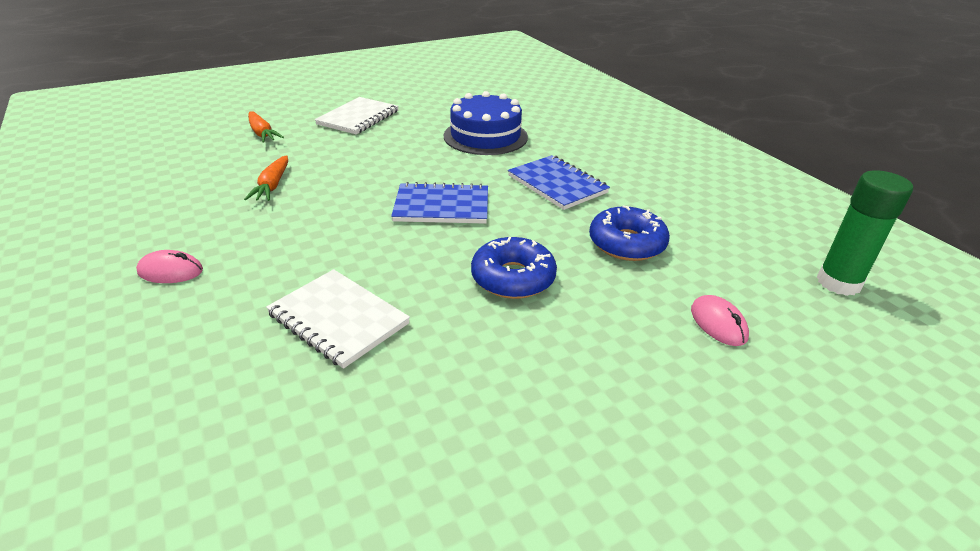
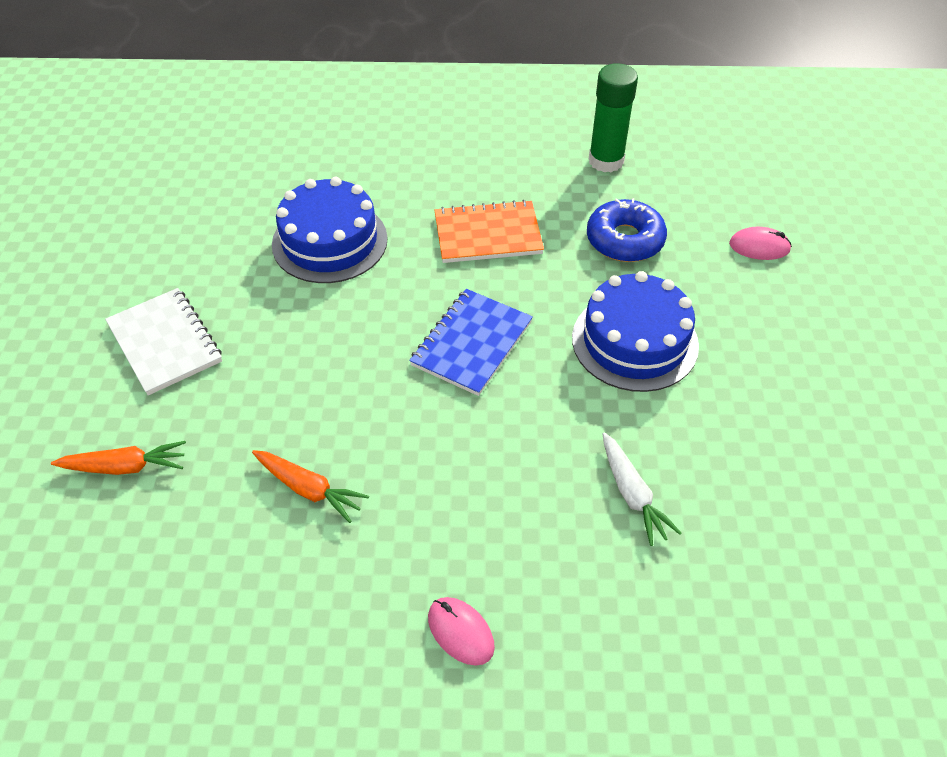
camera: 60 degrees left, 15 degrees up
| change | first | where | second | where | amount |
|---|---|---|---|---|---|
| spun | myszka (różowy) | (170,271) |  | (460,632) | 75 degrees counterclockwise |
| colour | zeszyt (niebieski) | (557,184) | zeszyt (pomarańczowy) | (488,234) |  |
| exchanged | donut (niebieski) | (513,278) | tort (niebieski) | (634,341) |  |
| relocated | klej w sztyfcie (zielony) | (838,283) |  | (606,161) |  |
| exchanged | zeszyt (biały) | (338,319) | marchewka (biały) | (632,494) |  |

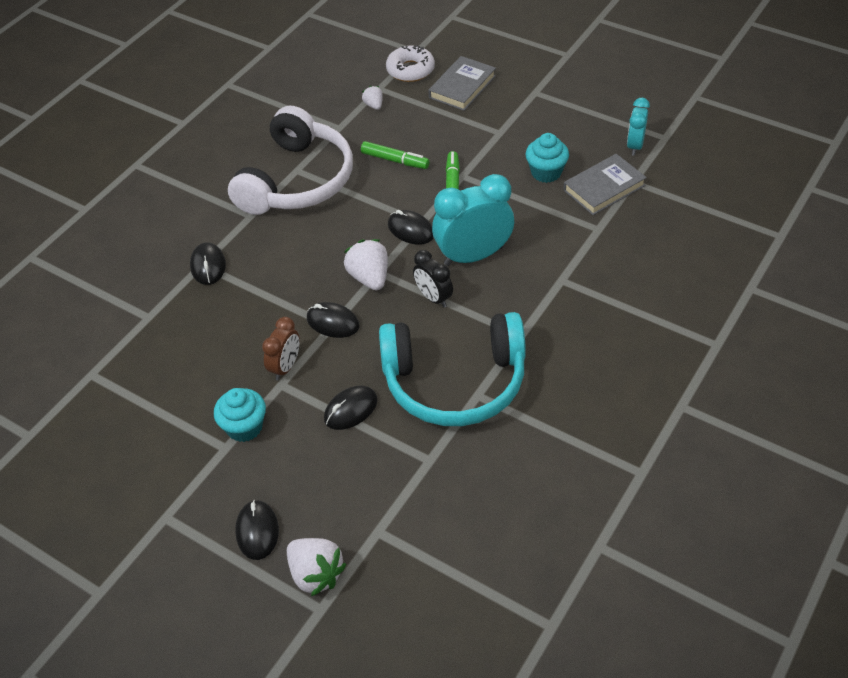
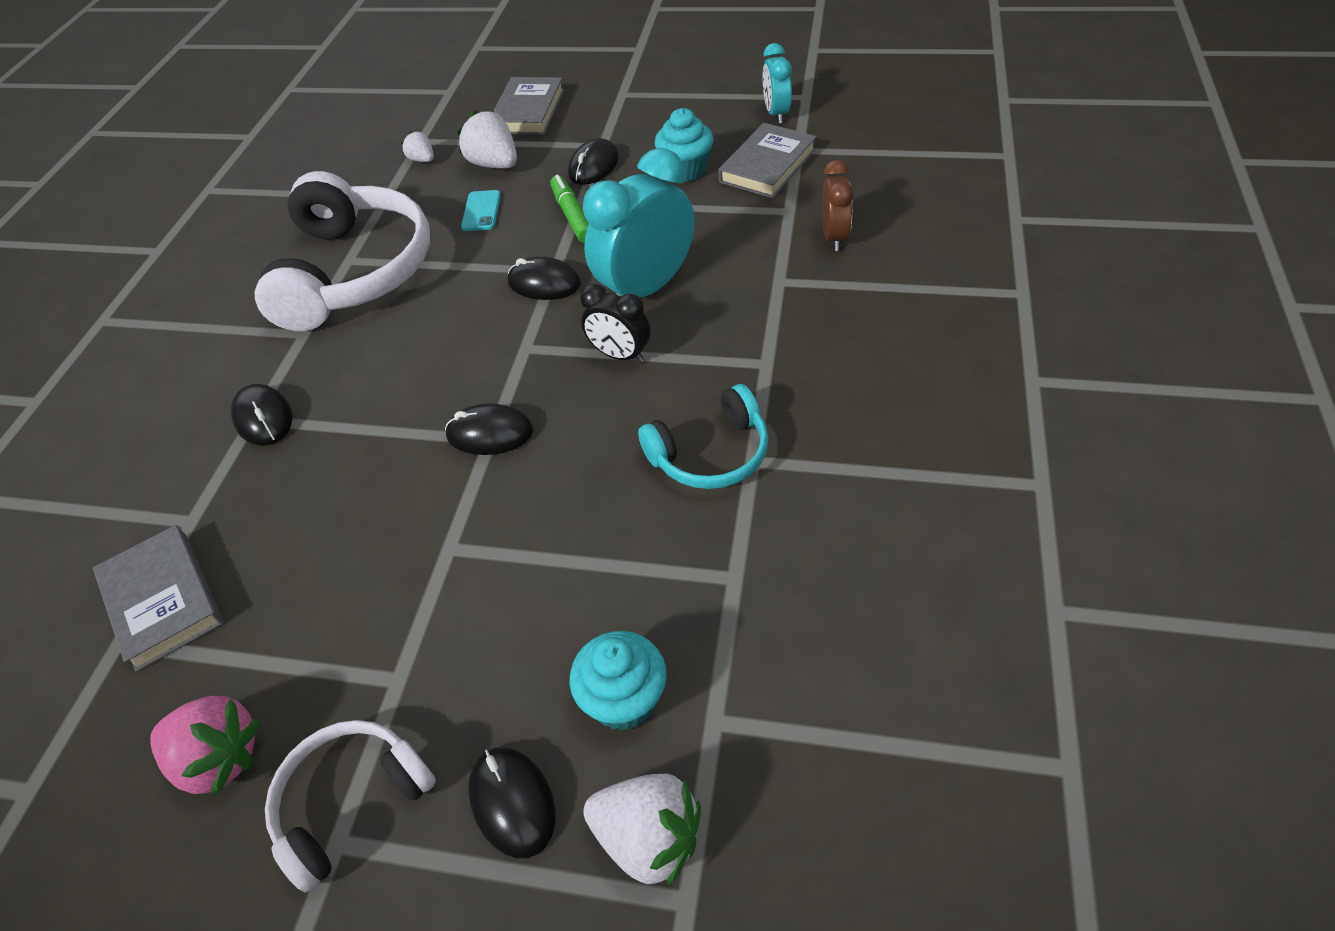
camera: 20 degrees left, 0 degrees up
| change | first | where | second | where | amount |
|---|---|---|---|---|---|
| appeared |  |  | książka (szary) | (163,600) |  |
| appeared |  |  | truskawka (różowy) | (219,758) |  |
| appeared |  |  | słuchawki (biały) | (351,802) |  |
| relocated | truskawka (biały) | (369,277) |  | (494,164) |  |
| exchanged | flamaster (zielony) | (395,160) | telefon (turkusowy) | (481,211) |  |
| relocated | myszka (czarny) | (350,409) |  | (593,166) |  |
| relocated | muffinka (turkusowy) | (244,427) |  | (624,700) |  |
| size | słuchawki (turkusowy) | (455,382) |  | (711,454) | x0.54 |
| relocated | budzik (brązowy) | (285,367) |  | (834,237) |  |
| missing | donut (biały) | (410,70) |  |  |  |

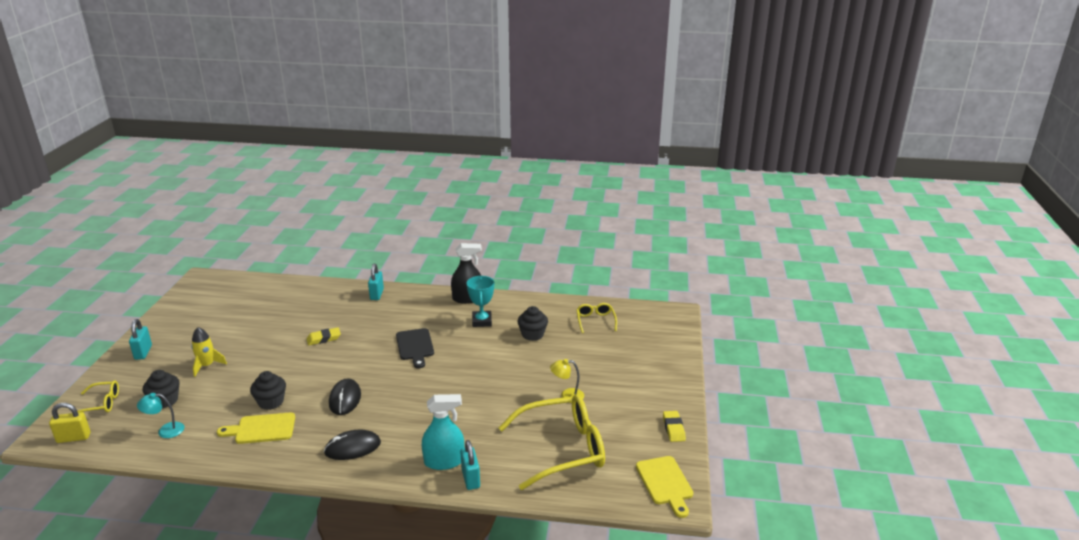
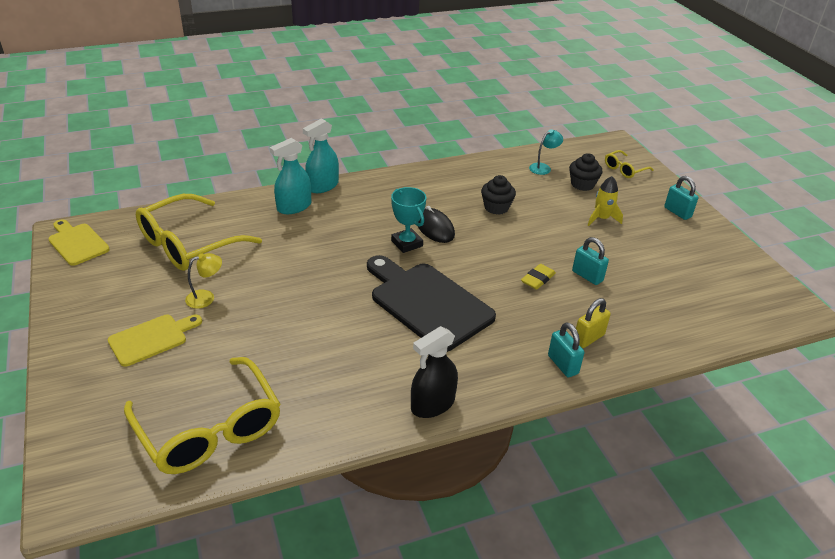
camera: 150 degrees right, 10 degrees up
| change | first | where | second | where | amount |
|---|---|---|---|---|---|
| relocated | deska do krojenia (żółty) | (262,429) |  | (151,339) |  |
| size | okulary (żółty) | (595,321) |  | (209,429) | x2.11 |
| appeared |  |  | spryskiwacz (turkusowy) | (323,186) |  |
| size | deska do krojenia (czarny) | (415,346) |  | (427,303) | x1.79 |
| relocated | puchar (turkusowy) | (482,321) |  | (407,243) |  |
| relocated | kłódka (turkusowy) | (470,479) |  | (587,276) |  |
| relocated | kłódka (żółty) | (74,438) |  | (588,338) |  |
| missing | myszka (czarny) | (352,448) |  |  |  |
| missing | muffinka (czarny) | (532,334) |  |  |  |
| missing | gumka do mazania (żółty) | (673,428) |  |  |  |

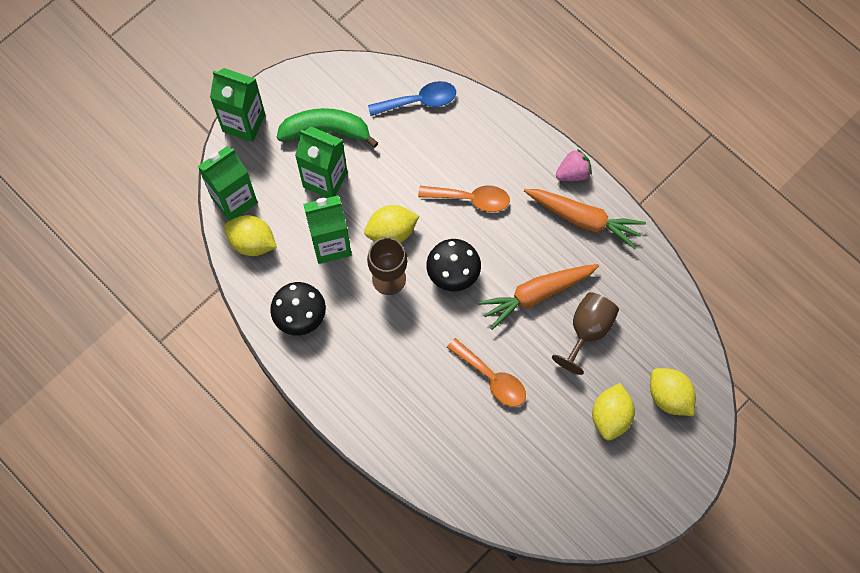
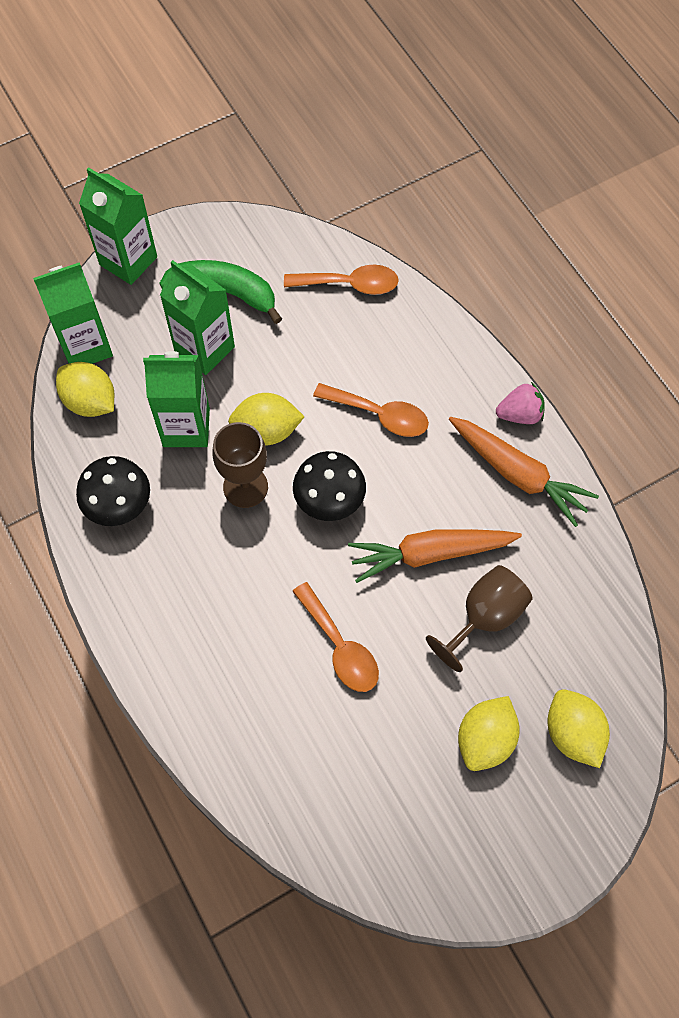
camera: 15 degrees right, 5 degrees down
| change | first | where | second | where | amount |
|---|---|---|---|---|---|
| colour | łyżka (niebieski) | (419,101) | łyżka (pomarańczowy) | (350,284) |  |

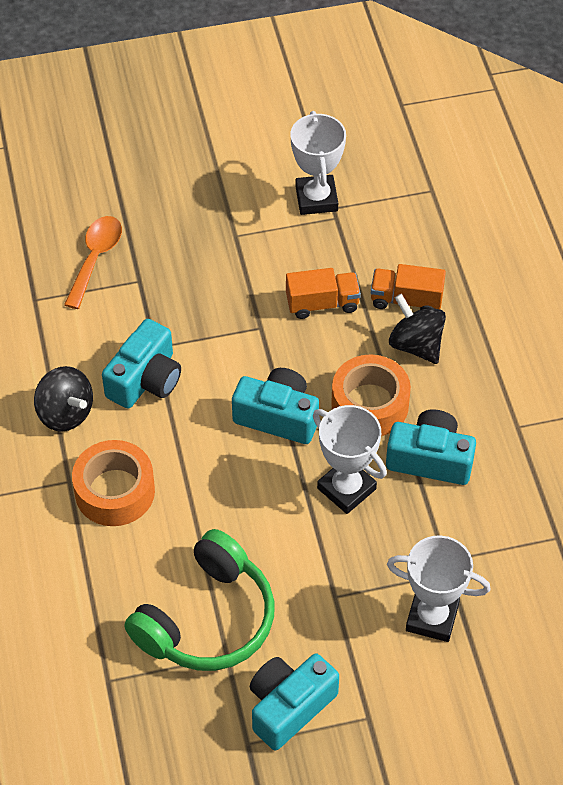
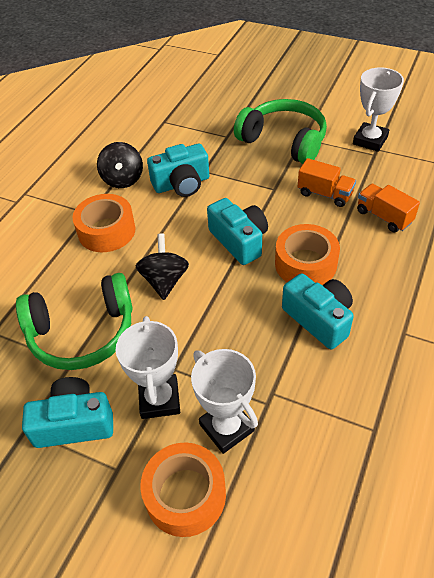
camera: 40 degrees right, 5 degrees down
| change | first | where | second | where | amount |
|---|---|---|---|---|---|
| relocated | puchar (biały) | (346,489) |  | (159,399) |  |
| relocated | bączek (czarny) | (416,345) |  | (164,280) |  |
| appeared |  |  | taśma klejąca (pomarańczowy) | (185,494) |  |
| appeared |  |  | słuchawki (zielony) | (283,141) |  |
| missing | łyżka (pomarańczowy) | (95,259) |  |  |  |

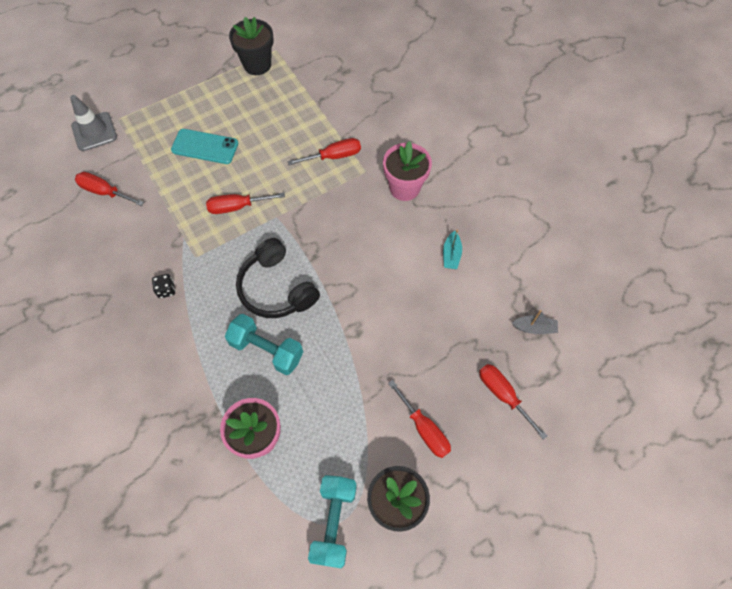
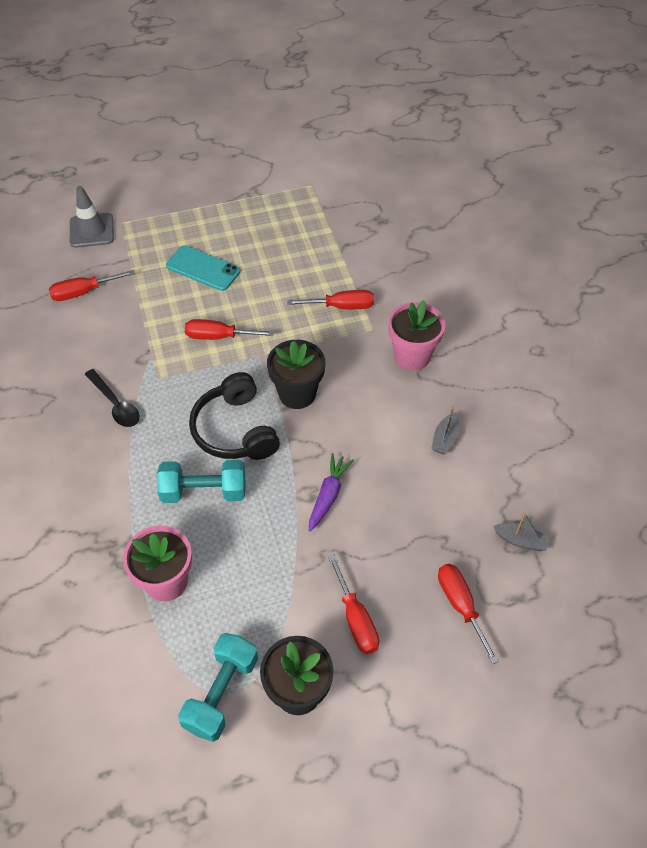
camera: 15 degrees right, 10 degrees down
| change | first | where | second | where | amount |
|---|---|---|---|---|---|
| spun | śrubokręt (czerwony) | (104,192) |  | (83,292) | 60 degrees counterclockwise |
| exchanged | kostka do gry (czarny) | (166,290) | łyżka (czarny) | (115,405) |  |
| spun | hantel (turkusowy) | (266,350) |  | (204,491) | 45 degrees counterclockwise |
| relocated | doniczka (czarny) | (257,65) |  | (297,394) |  |
| appeared |  |  | marchewka (fioletowy) | (328,495) |  |
| colour | łódka (turkusowy) | (451,255) | łódka (szary) | (445,439) |  |

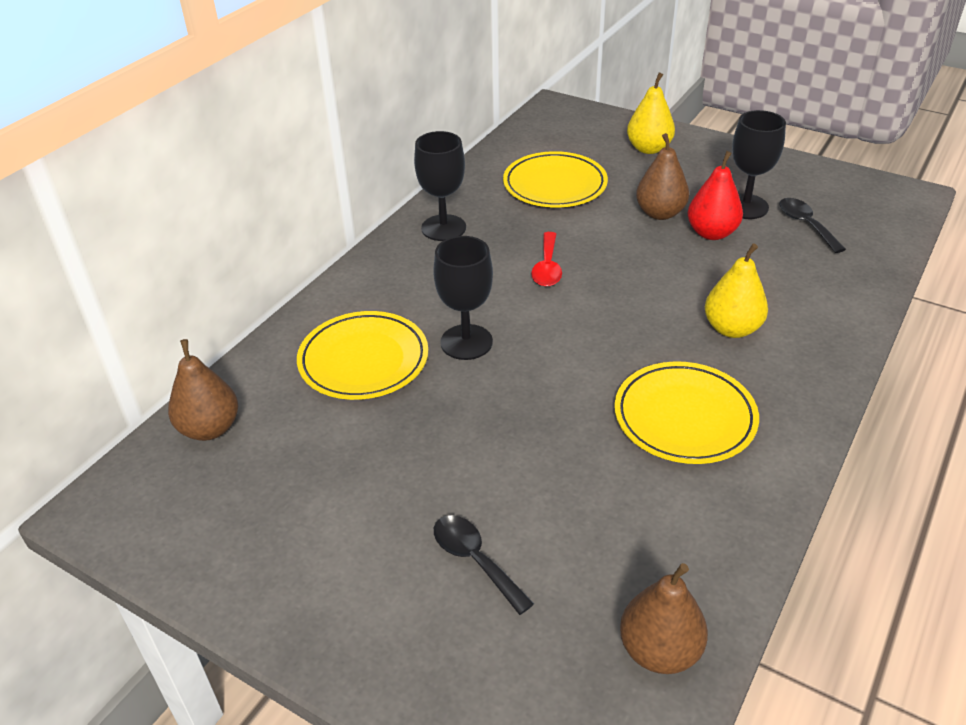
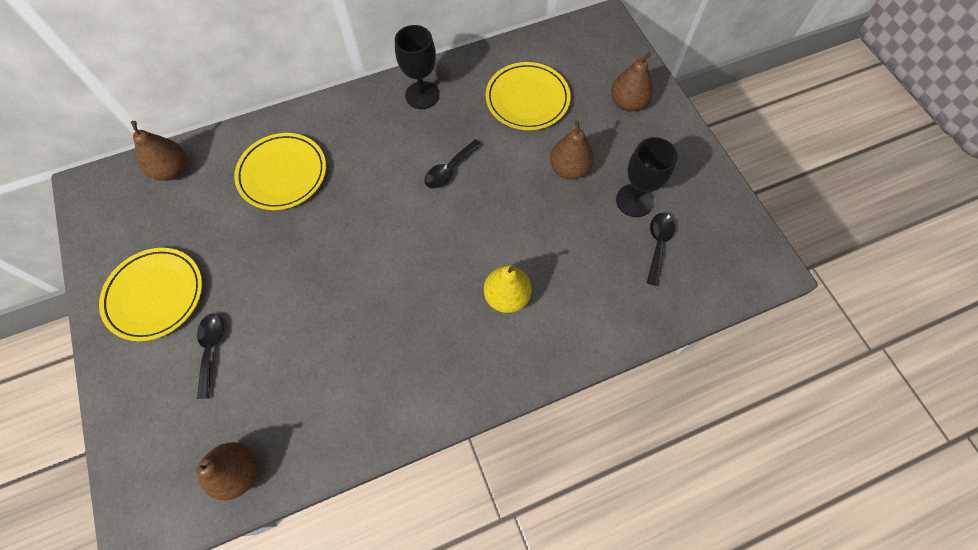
camera: 35 degrees right, 25 degrees up
| change | first | where | second | where | amount |
|---|---|---|---|---|---|
| relocated | talerz (żółty) | (684,417) |  | (155,295) |  |
| colour | łyżka (czerwony) | (547,268) | łyżka (czarny) | (449,170) |  |
| colour | gruszka (żółty) | (649,149) | gruszka (brązowy) | (627,103) |  |
| missing | kielich (czarny) | (466,342) |  |  |  |
| missing | gruszka (czerwony) | (711,233) |  |  |  |

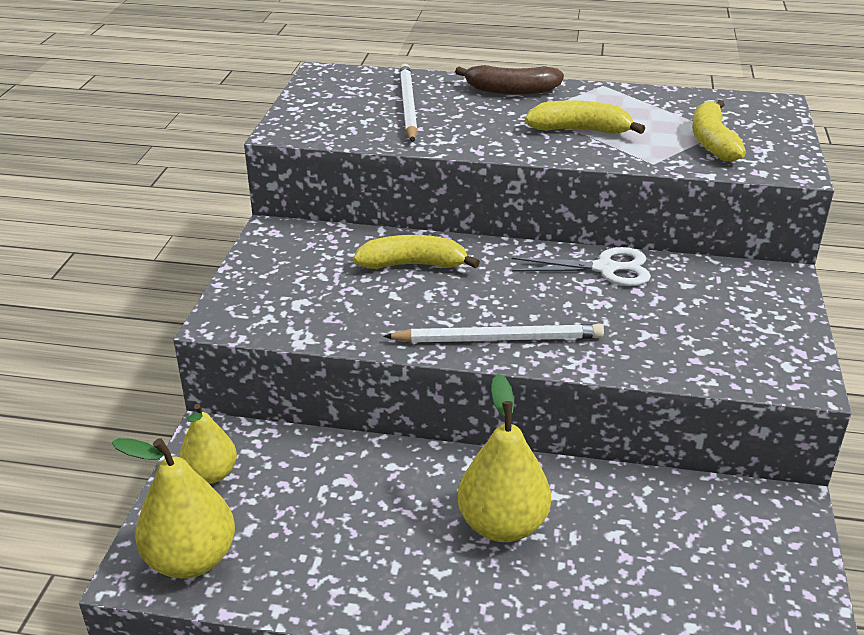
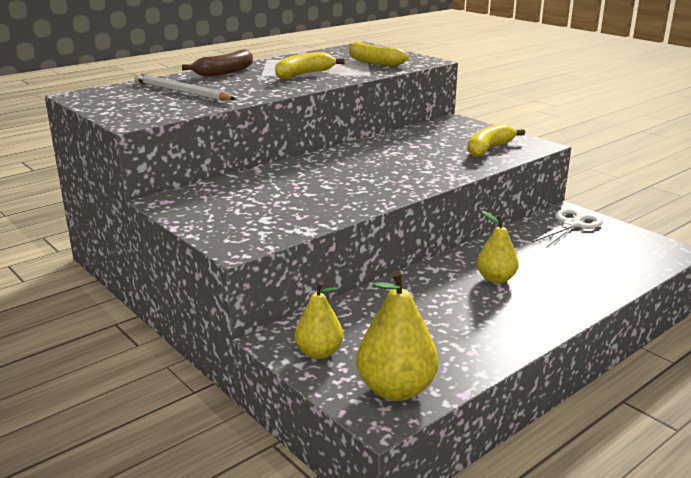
camera: 50 degrees left, 10 degrees down
| change | first | where | second | where | amount |
|---|---|---|---|---|---|
| relocated | banan (żółty) | (413,264) |  | (489,149) |  |
| size | gruszka (żółty) | (502,525) |  | (496,279) | x0.65 |
| relocated | nożyczki (biały) | (605,268) |  | (572,224) |  |
| missing | ołówek (biały) | (498,339) |  |  |  |

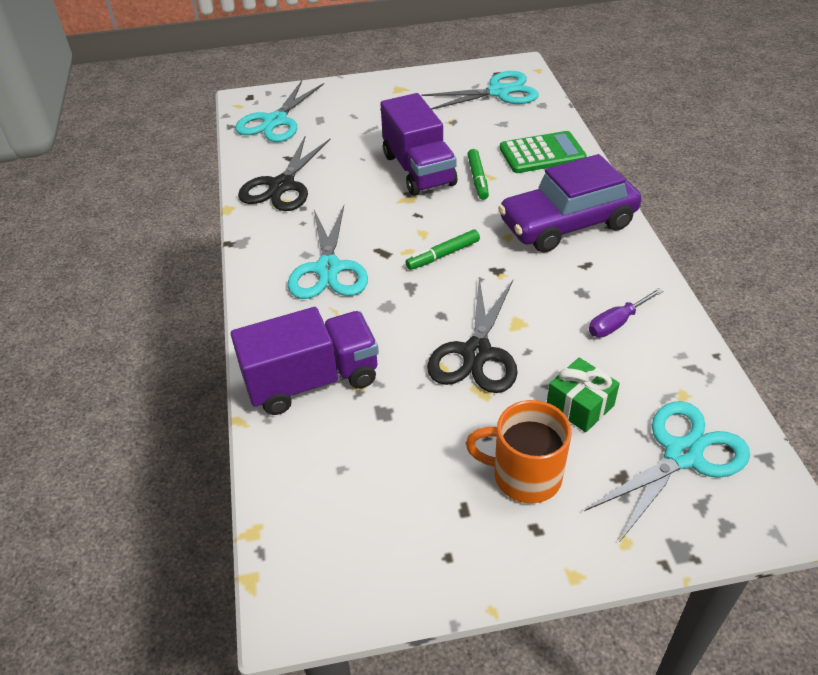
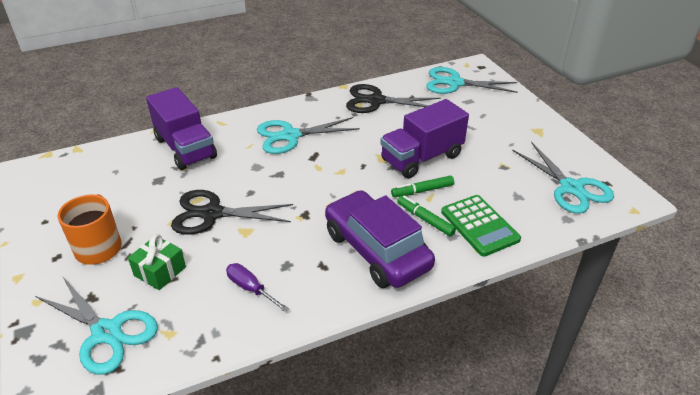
camera: 75 degrees right, 5 degrees down
| change | first | where | second | where | amount |
|---|---|---|---|---|---|
| relocated | flamaster (zielony) | (443,255) |  | (425,219) |  |

